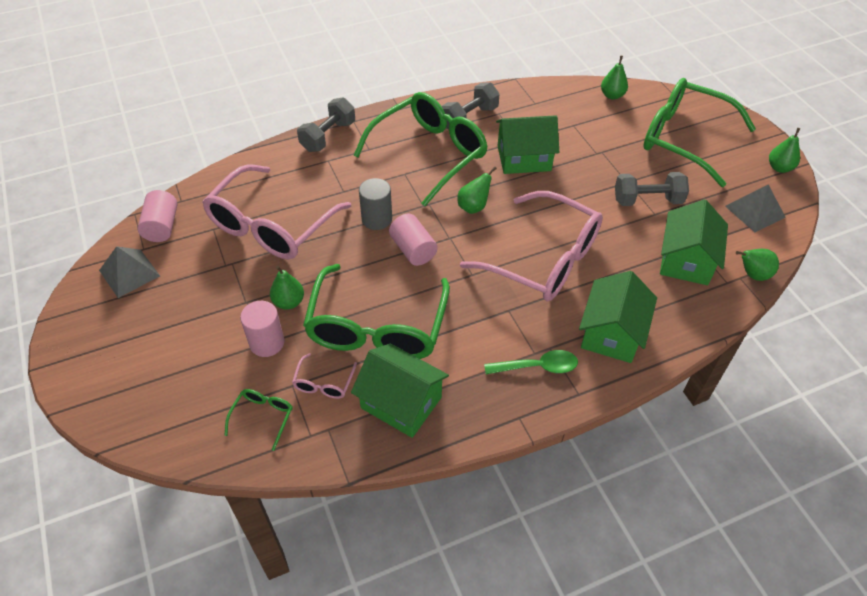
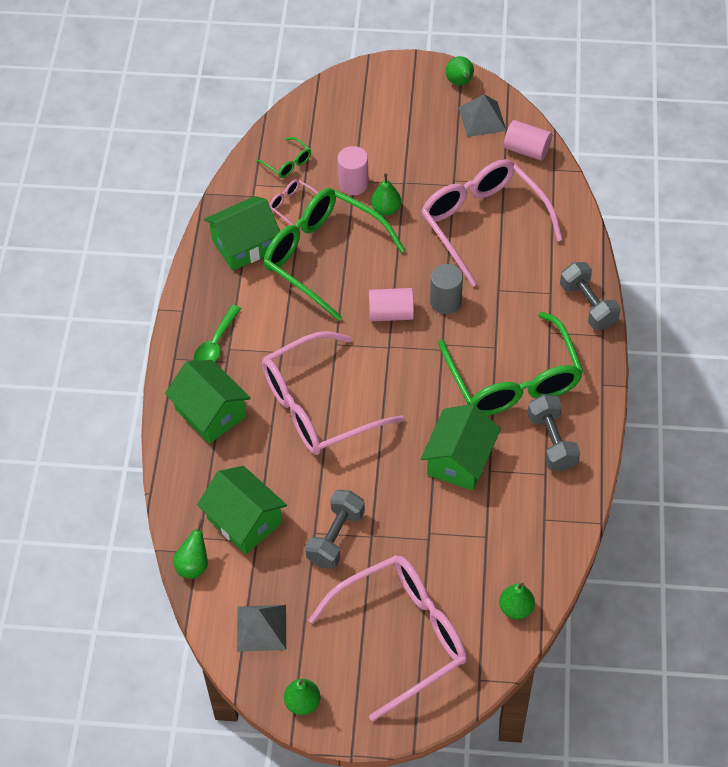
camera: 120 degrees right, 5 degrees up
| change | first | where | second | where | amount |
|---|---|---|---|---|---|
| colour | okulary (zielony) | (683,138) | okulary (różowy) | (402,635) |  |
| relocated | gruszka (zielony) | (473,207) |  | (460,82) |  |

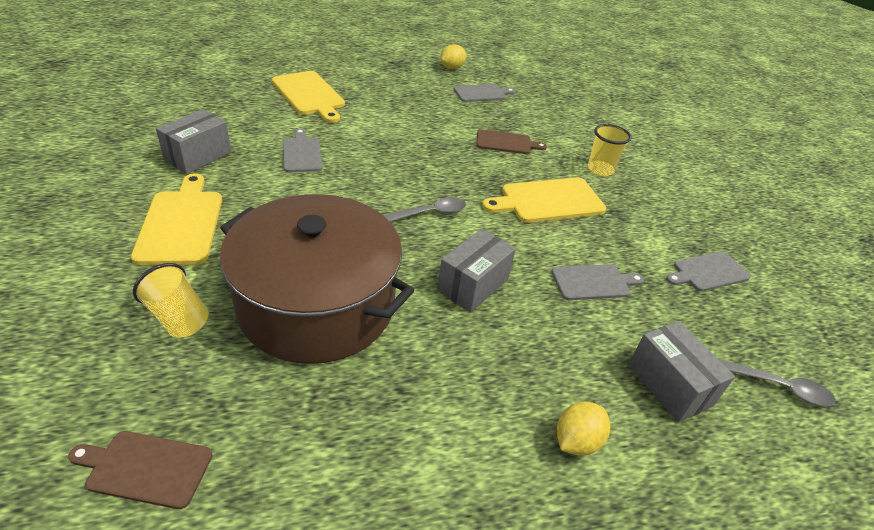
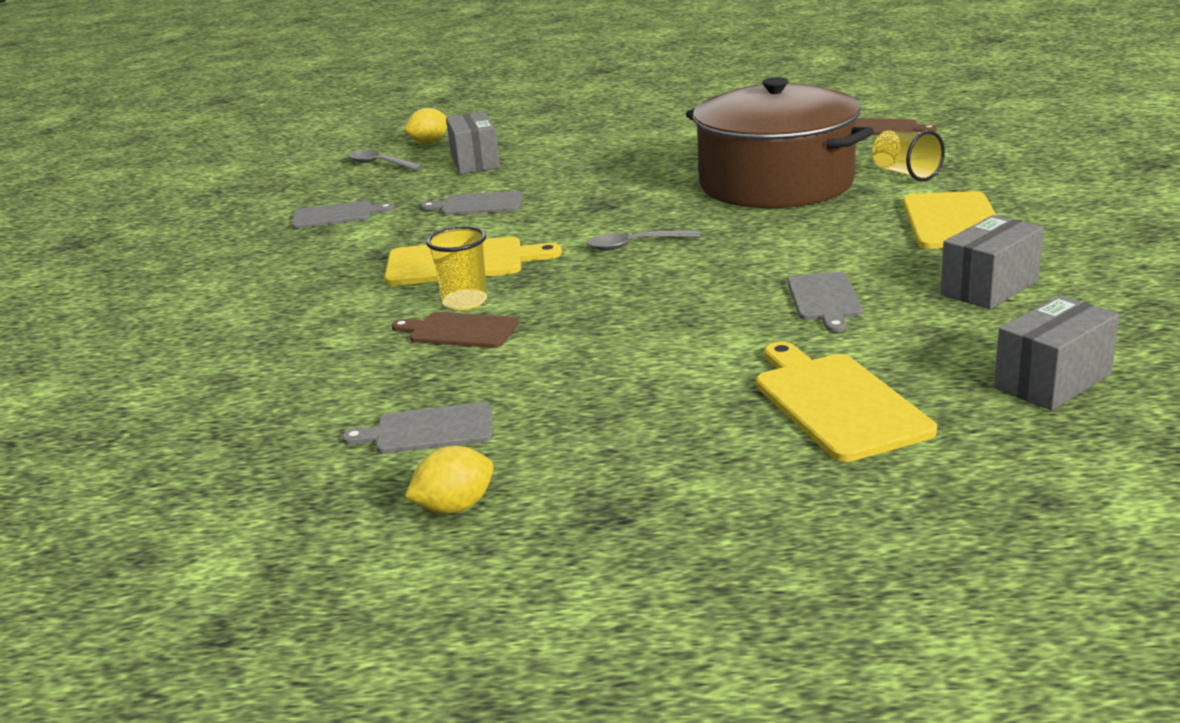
camera: 160 degrees left, 15 degrees down
| change | first | where | second | where | amount |
|---|---|---|---|---|---|
| relocated | cytryna (żółty) | (576,441) |  | (429,142) |  |
| relocated | szklanka (żółty) | (600,169) |  | (465,302) |  |
| relocated | pudełko (szary) | (473,285) |  | (1052,381) |  |

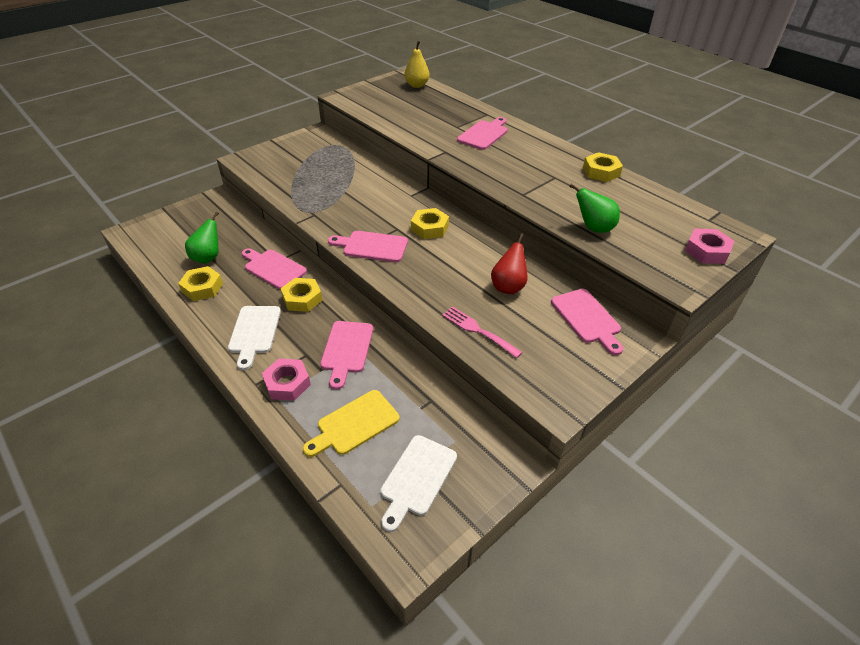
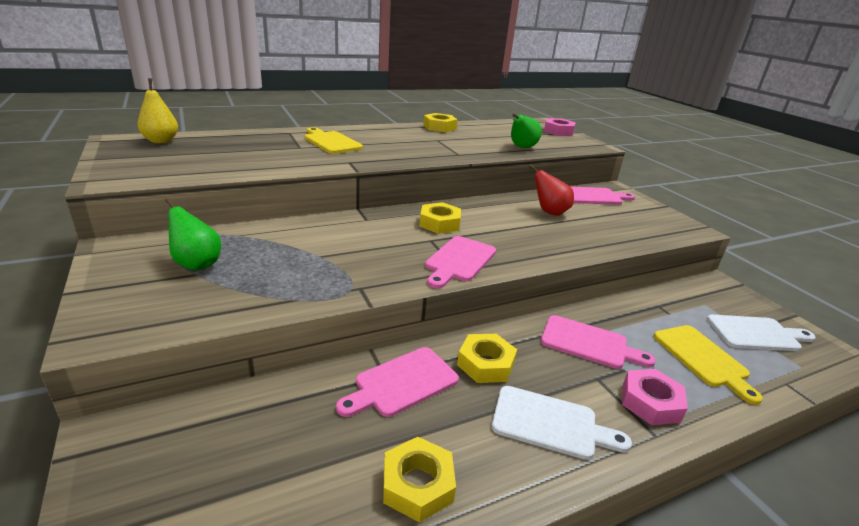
camera: 75 degrees left, 15 degrees down
| change | first | where | second | where | amount |
|---|---|---|---|---|---|
| relocated | gruszka (zielony) | (208,258) |  | (196,264) |  |
| colour | deska do krojenia (różowy) | (484,134) | deska do krojenia (żółty) | (331,142) |  |
| spun | deska do krojenia (biały) | (417,478) |  | (756,334) | 45 degrees counterclockwise |
| missing | widelec (różowy) | (478,330) |  |  |  |

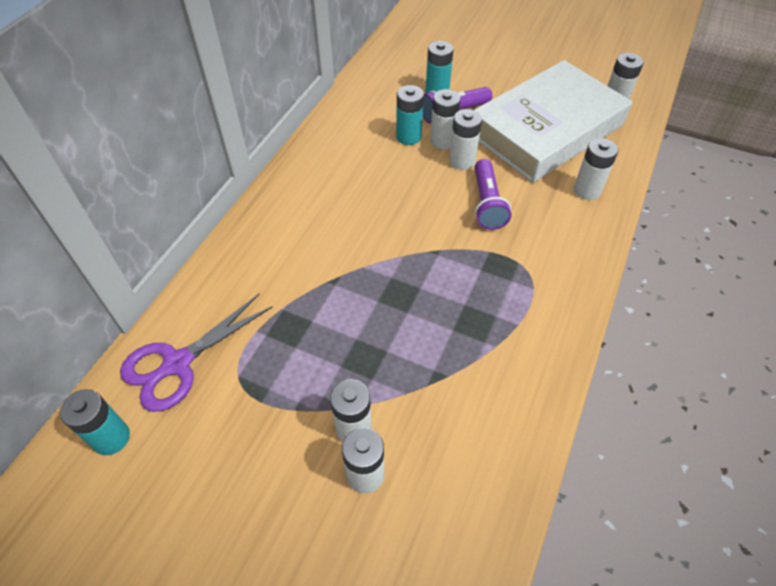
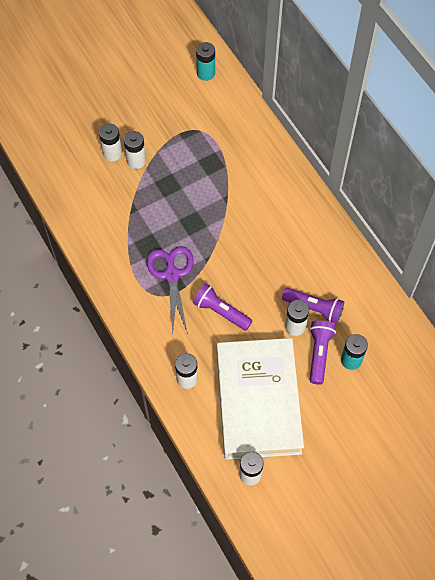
camera: 125 degrees right, 10 degrees up
| change | first | where | second | where | amount |
|---|---|---|---|---|---|
| relocated | nożyczki (fioletowy) | (178,363) |  | (172,275) |  |
| exchanged | bateria (turkusowy) | (408,137) | latarka (fioletowy) | (314,308) |  |
| missing | bateria (biały) | (462,161) |  |  |  |

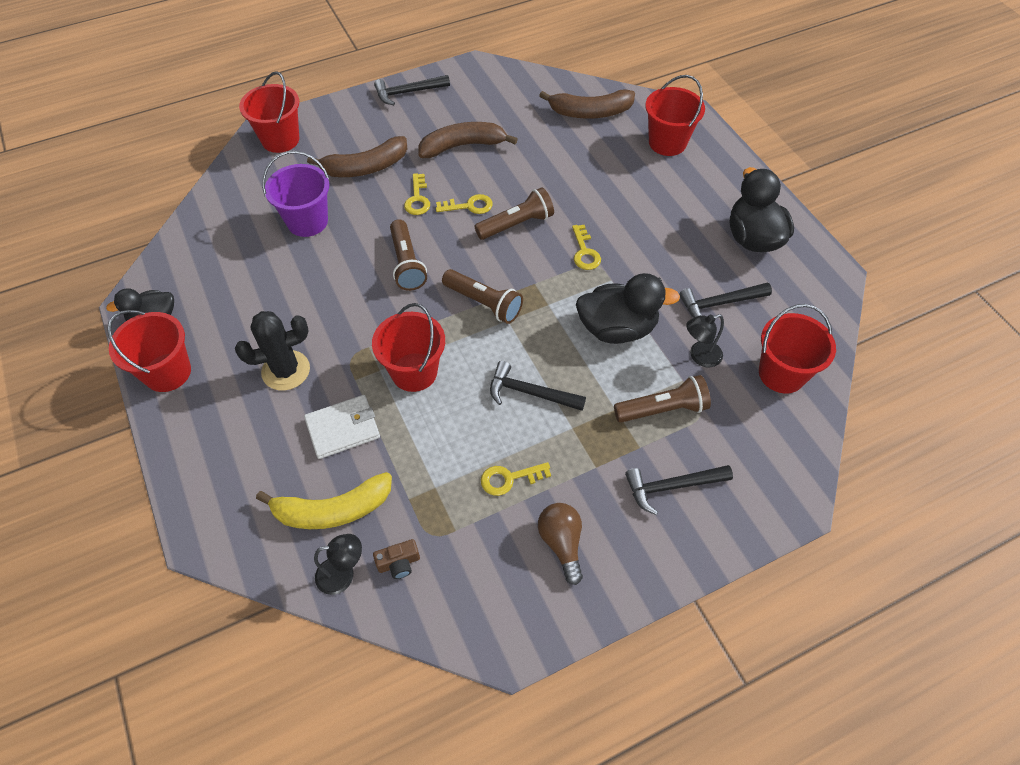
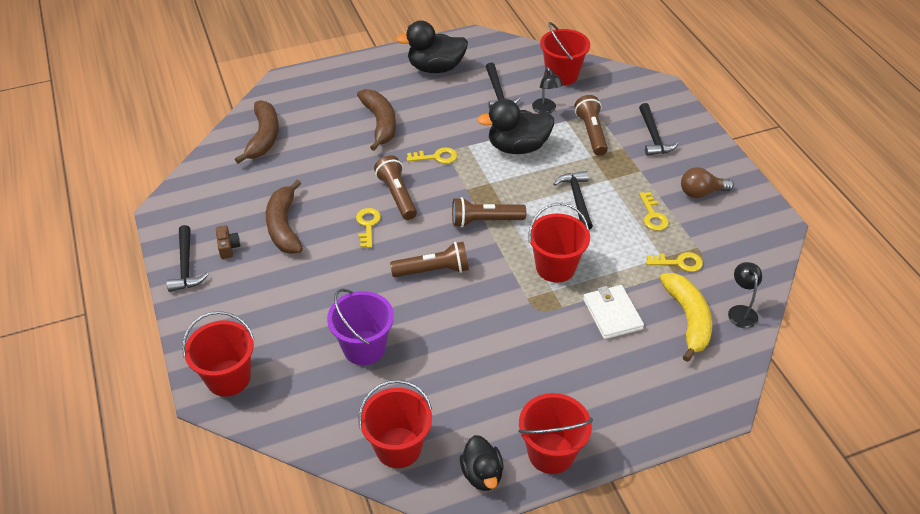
camera: 85 degrees left, 10 degrees down
| change | first | where | second | where | amount |
|---|---|---|---|---|---|
| relocated | aparat fotograficzny (brązowy) | (399,563) |  | (228,247) |  |
| relocated | banan (brązowy) | (365,167) |  | (380,123) |  |
| relocated | wiadro (czerwony) | (667,143) |  | (398,447) |  |
| spun | latarka (brązowy) | (483,303) |  | (485,221) | 135 degrees counterclockwise |
| spun | kaczka (czarny) | (617,328) |  | (517,147) | 105 degrees counterclockwise |
| spun | młotek (czarny) | (530,393) |  | (577,199) | 150 degrees clockwise |
| relocated | klucz (żółty) | (417,199) |  | (679,262) |  |
| missing | kaktus (czarny) | (286,370) |  |  |  |

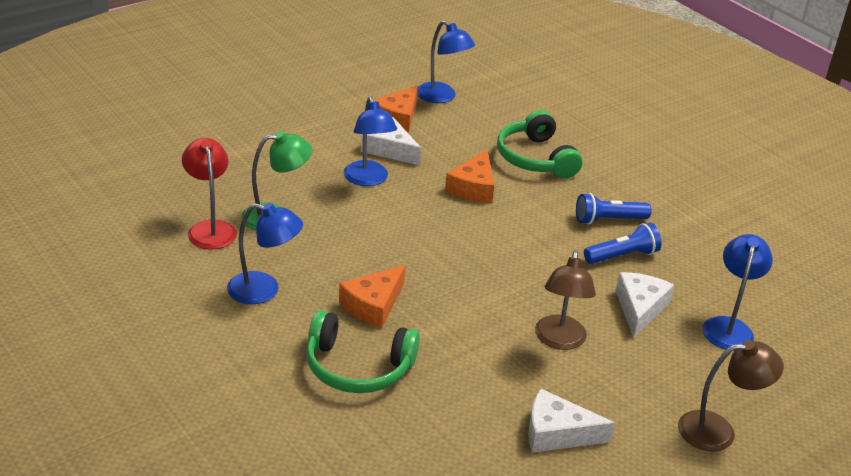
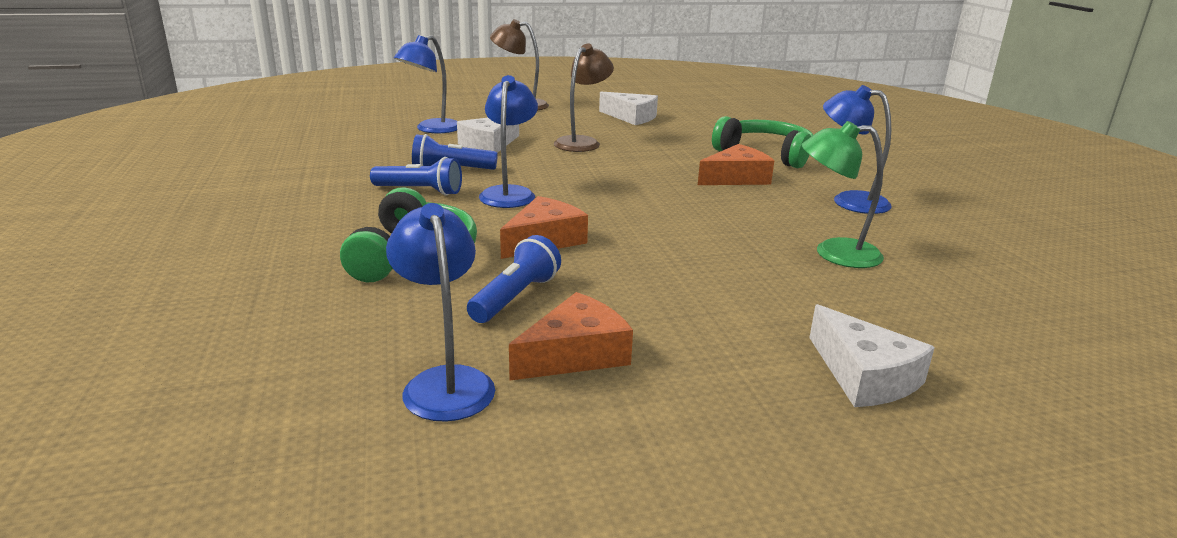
camera: 155 degrees left, 10 degrees down
| change | first | where | second | where | amount |
|---|---|---|---|---|---|
| appeared |  |  | latarka (niebieski) | (515,297) |  |
| relocated | lampka (niebieski) | (368,180) |  | (509,193) |  |
| relocated | ser (biały) | (389,149) |  | (864,376) |  |
| missing | lampka (czerwony) | (210,228) |  |  |  |

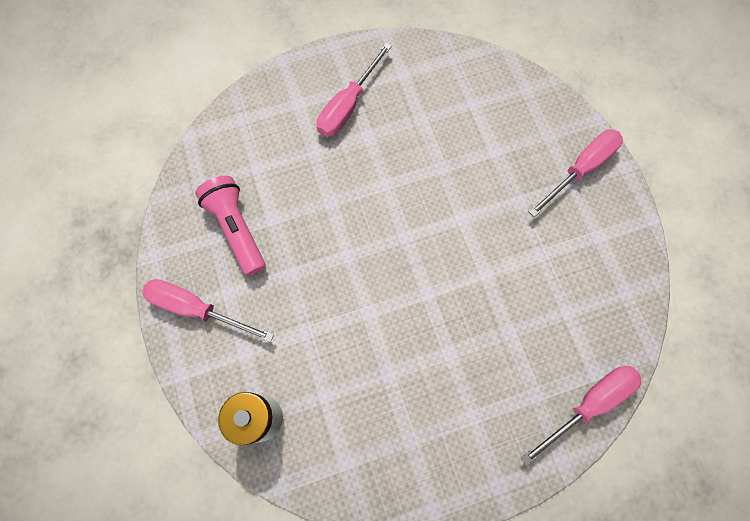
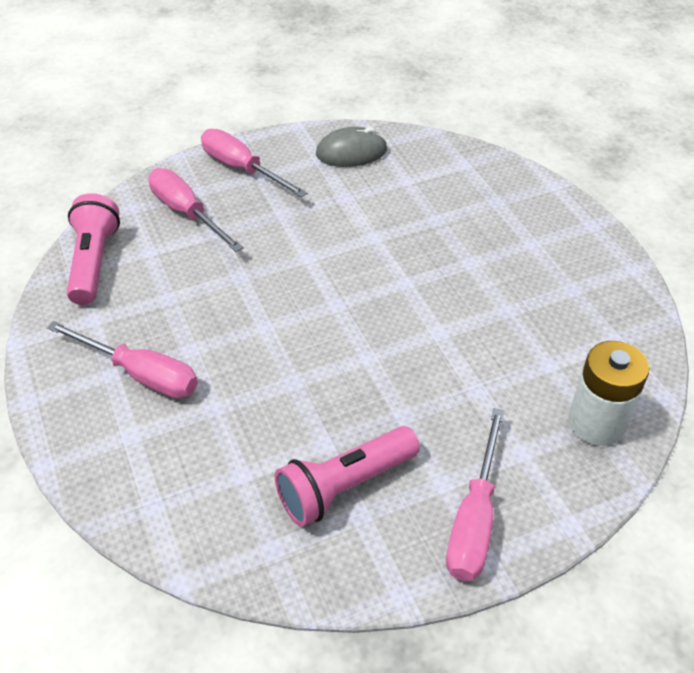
camera: 95 degrees left, 25 degrees down
| change | first | where | second | where | amount |
|---|---|---|---|---|---|
| appeared |  |  | latarka (różowy) | (94,262) |  |
| relocated | śrubokręt (różowy) | (588,404) |  | (187,213) |  |
| appeared |  |  | myszka (szary) | (351,152) |  |

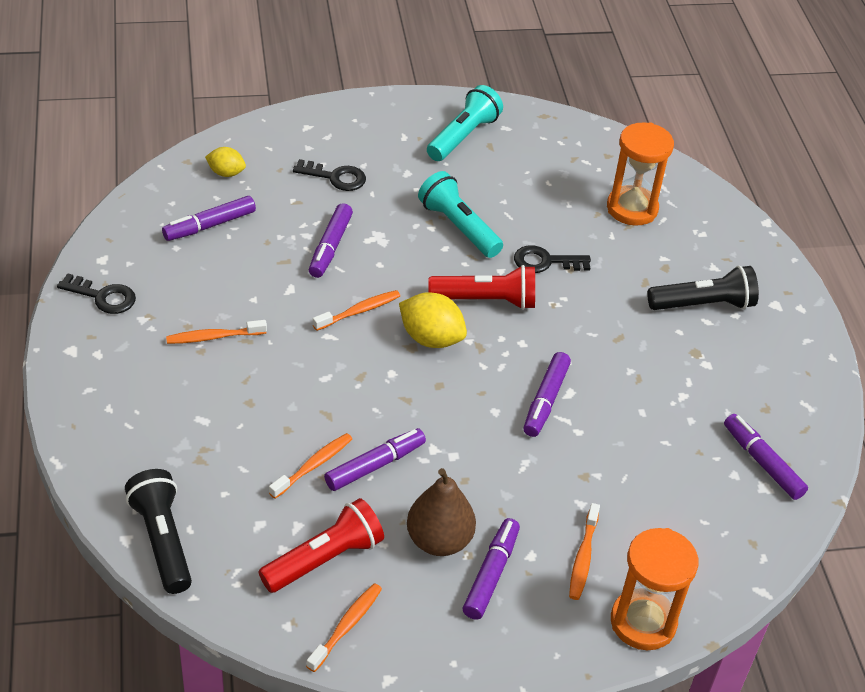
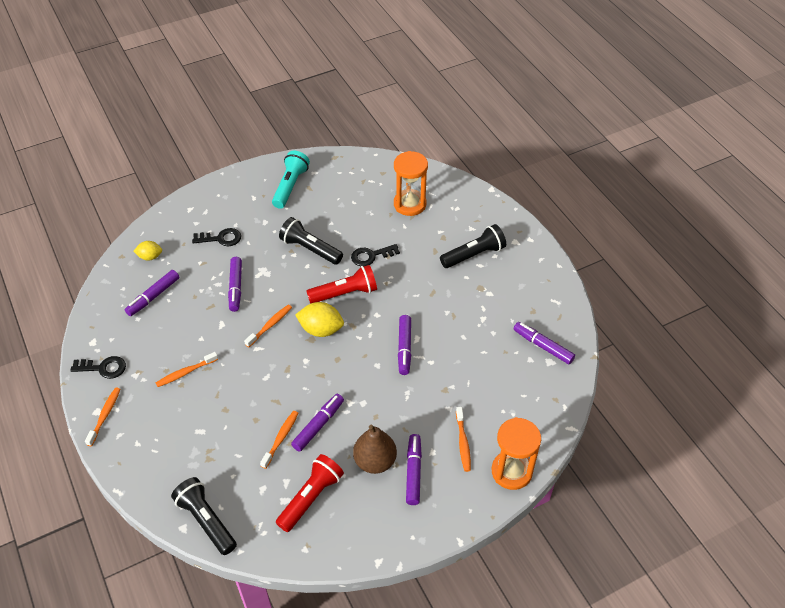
camera: 15 degrees left, 5 degrees up
| change | first | where | second | where | amount |
|---|---|---|---|---|---|
| relocated | szczoteczka do zębów (pomarańczowy) | (346,626) |  | (105,415) |  |
| colour | latarka (turkusowy) | (459,227) | latarka (czarny) | (310,249) |  |

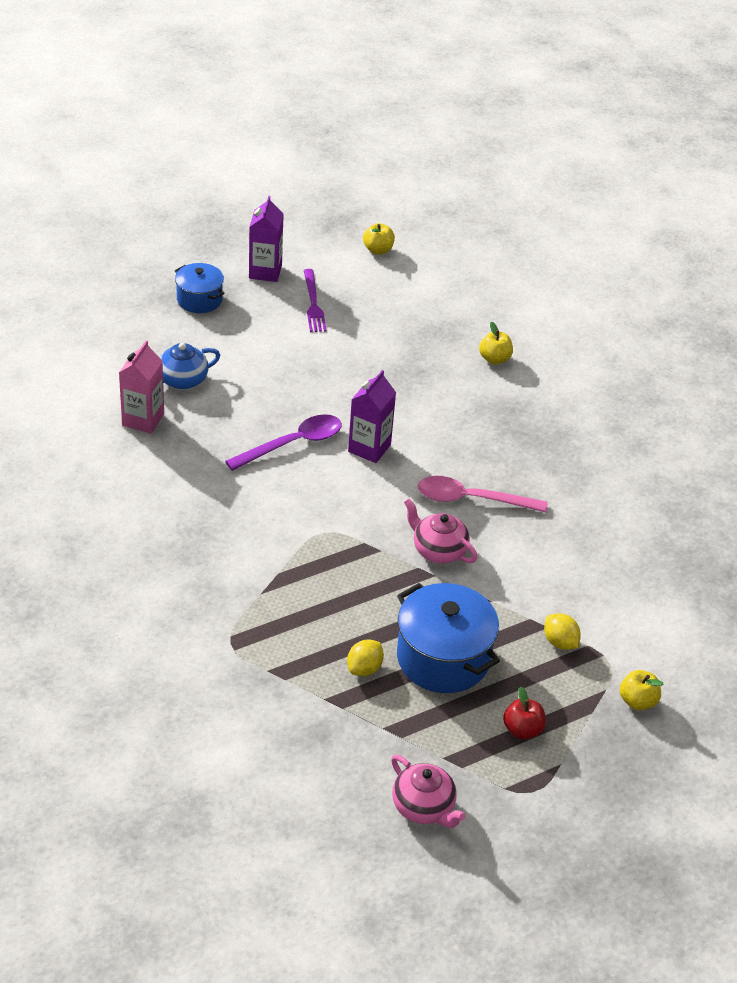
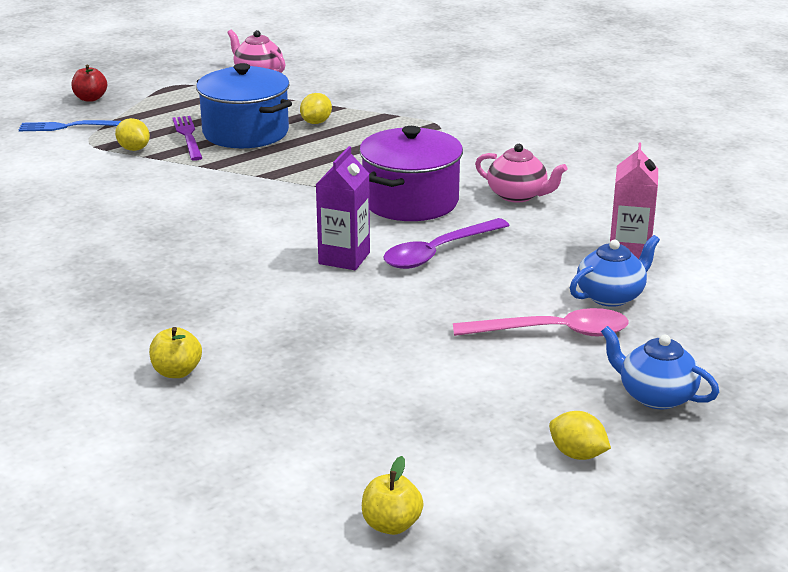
camera: 175 degrees right, 15 degrees down
| change | first | where | second | where | amount |
|---|---|---|---|---|---|
| exchanged | jabłko (żółty) | (637,701) | widelec (niebieski) | (70,126) |  |
| relocated | jabłko (czerwony) | (522,730) |  | (90,98) |  |
| relocated | widelec (fioletowy) | (313,303) |  | (188,136) |  |
| appeared |  |  | garnek (fioletowy) | (410,201) |  |
| relocated | łyżka (różowy) | (471,499) |  | (553,332) |  |
| relocated | imbryk (różowy) | (438,550) |  | (518,195) |  |
| exchanged | karton mleka (fioletowy) | (265,271) | cytryna (żółty) | (577,454) |  |
| exchanged | garnek (niebieski) | (199,299) | imbryk (niebieski) | (655,396) |  |

